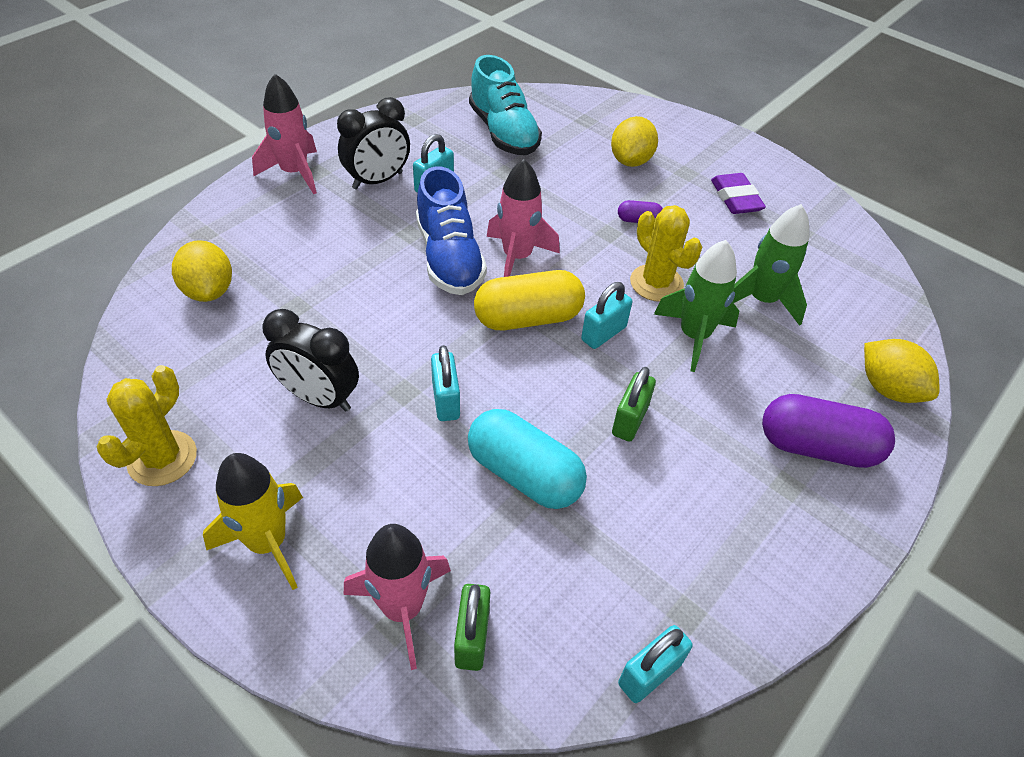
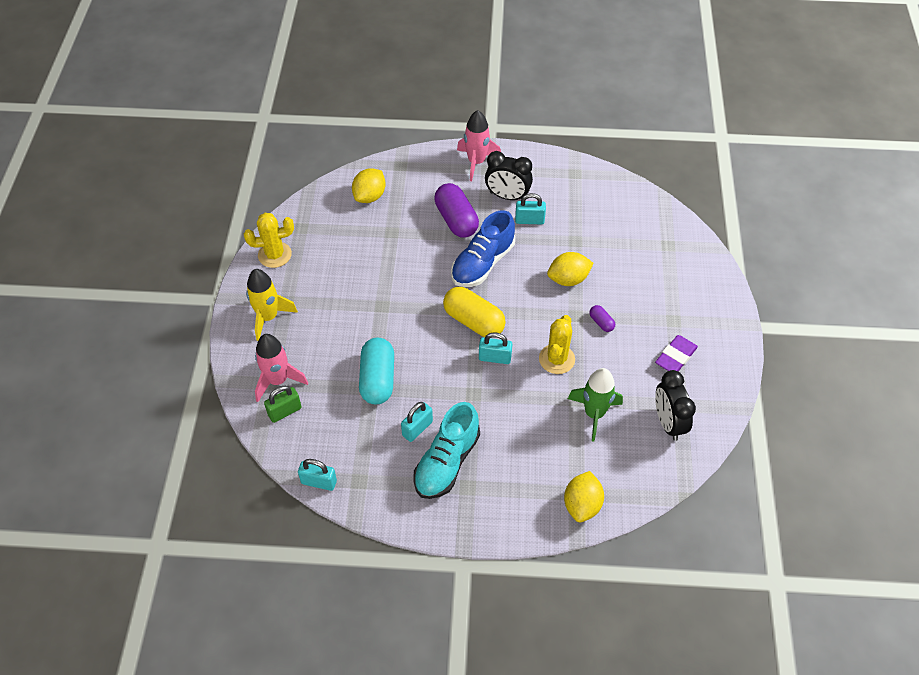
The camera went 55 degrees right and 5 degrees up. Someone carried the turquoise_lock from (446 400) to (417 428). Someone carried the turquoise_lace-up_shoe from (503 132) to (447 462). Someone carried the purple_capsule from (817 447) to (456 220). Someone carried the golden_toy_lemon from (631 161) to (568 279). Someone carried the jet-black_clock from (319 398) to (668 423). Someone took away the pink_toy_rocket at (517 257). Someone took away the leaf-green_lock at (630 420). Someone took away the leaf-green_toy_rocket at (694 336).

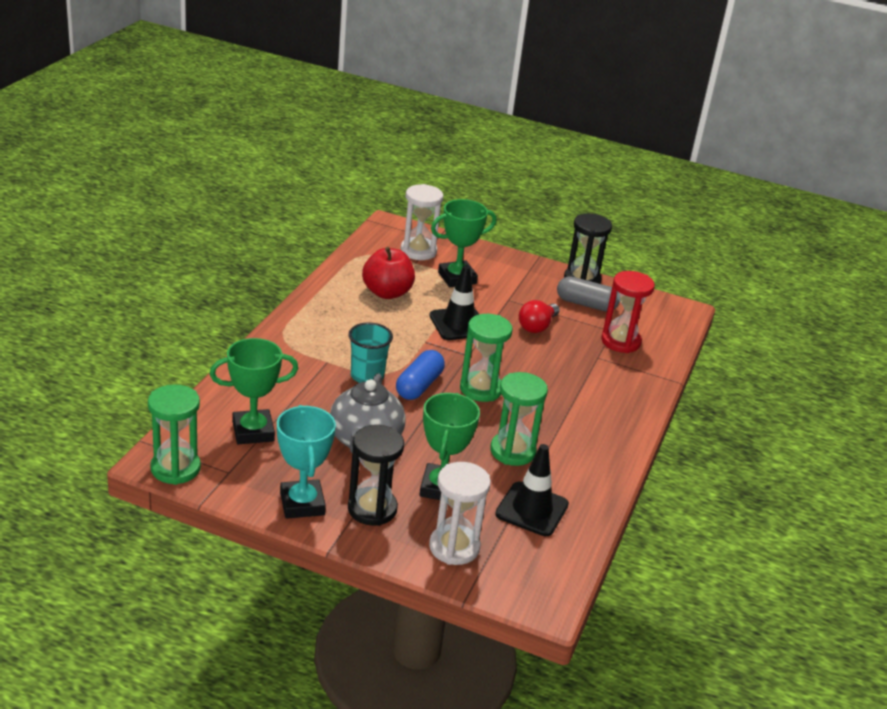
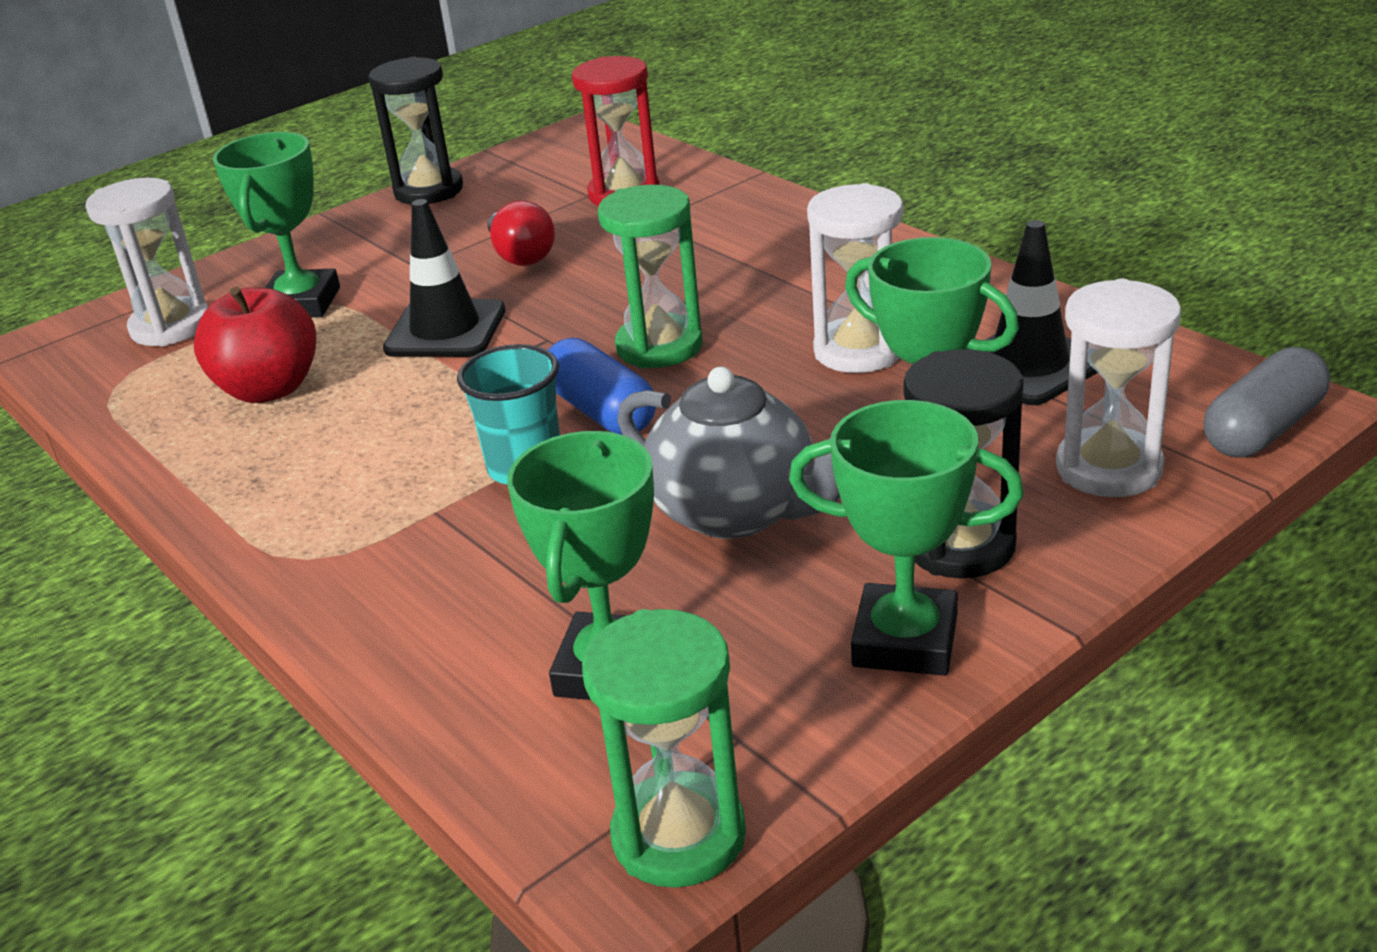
The camera went 55 degrees left and 0 degrees up. Someone repainted the turquoise_prize_cup at (302 504), which became the leaf-green_prize_cup at (905 640). Someone repainted the leaf-green_sand_timer at (512 451), which became the pure_white_sand_timer at (858 351). Someone carried the grey_capsule from (586 304) to (1263 429).

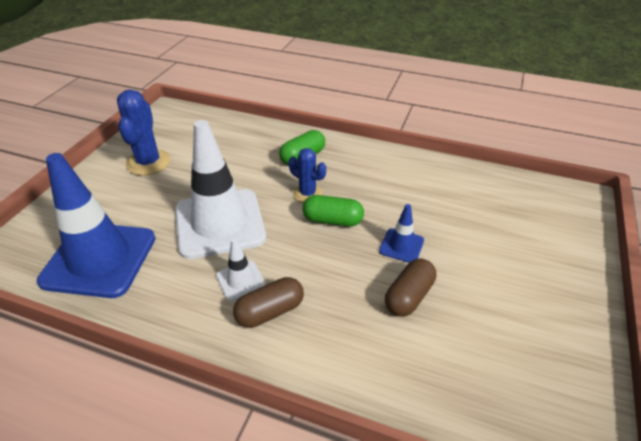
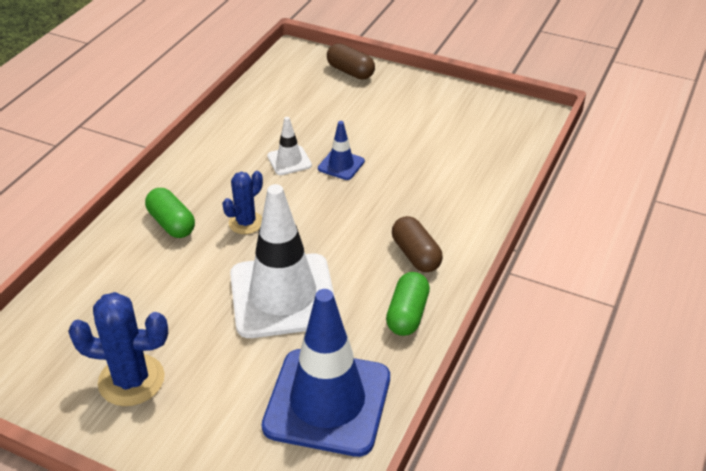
The camera went 85 degrees left and 0 degrees up. Someone carried the pure_white_road_cone from (240 280) to (289 161). Someone carried the brown_capsule from (408 296) to (350 72). Someone carried the leaf-green_capsule from (332 220) to (407 314).

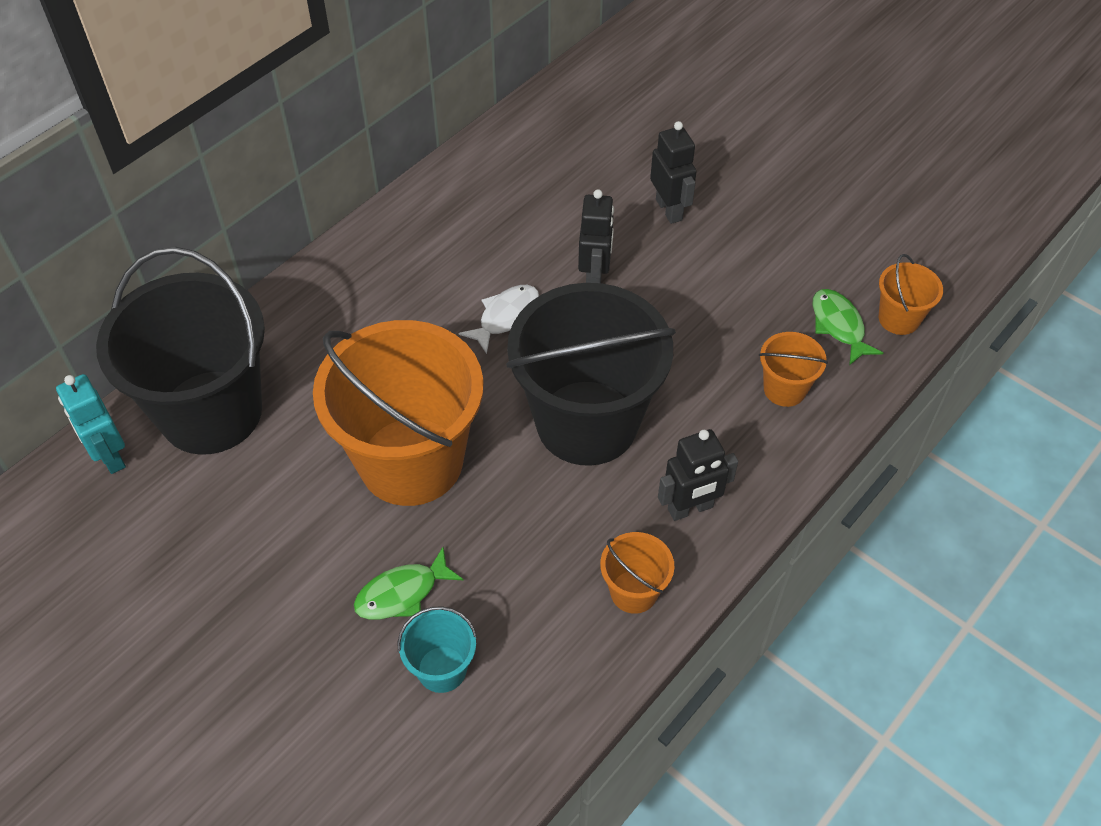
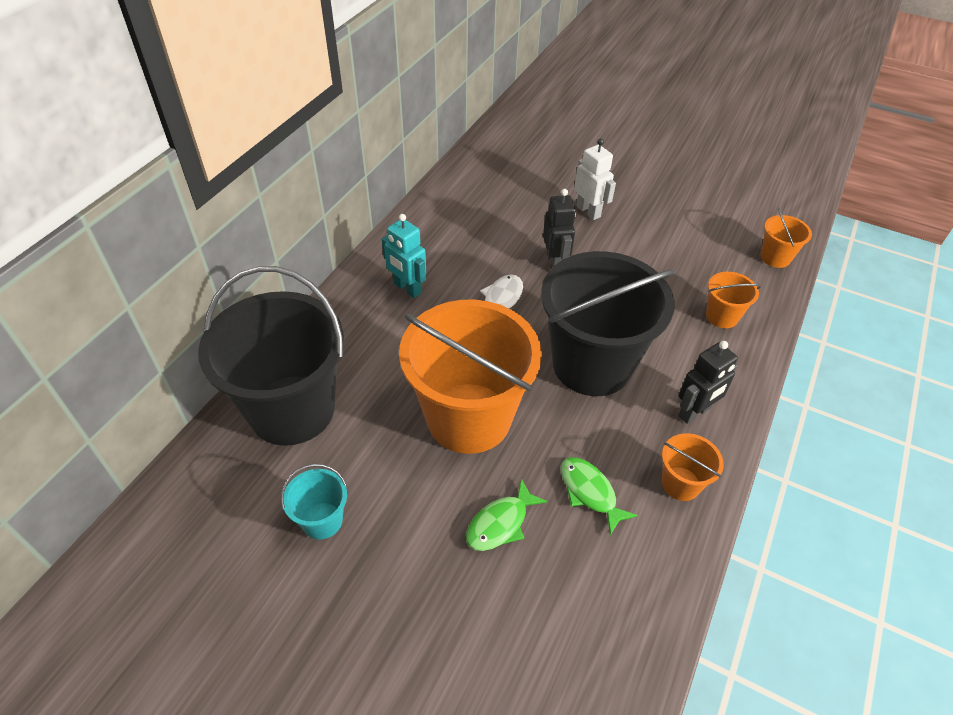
The camera went 15 degrees left and 5 degrees down. Someone carried the turquoise_pail from (442 669) to (322 520). Someone carried the turquoise_robot from (110 456) to (407 288). Someone carried the leaf-green_fish_figure from (838 326) to (589 492). Someone repainted the jet-black_robot at (669 210), which became the pure_white_robot at (588 211).

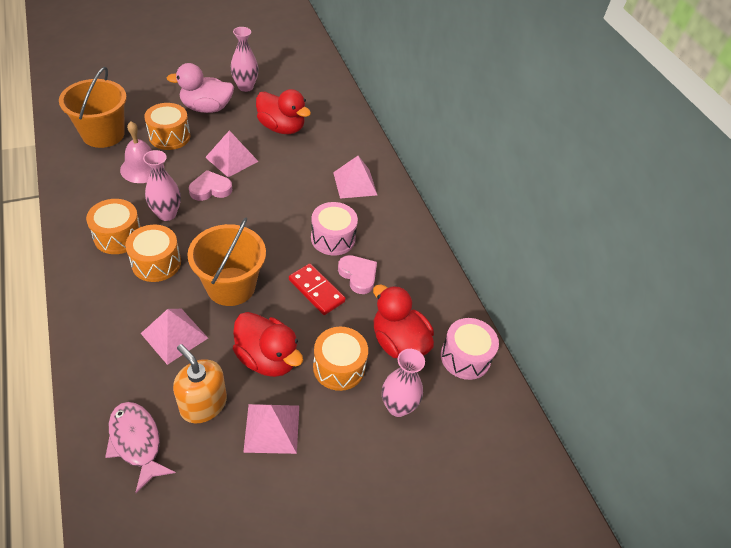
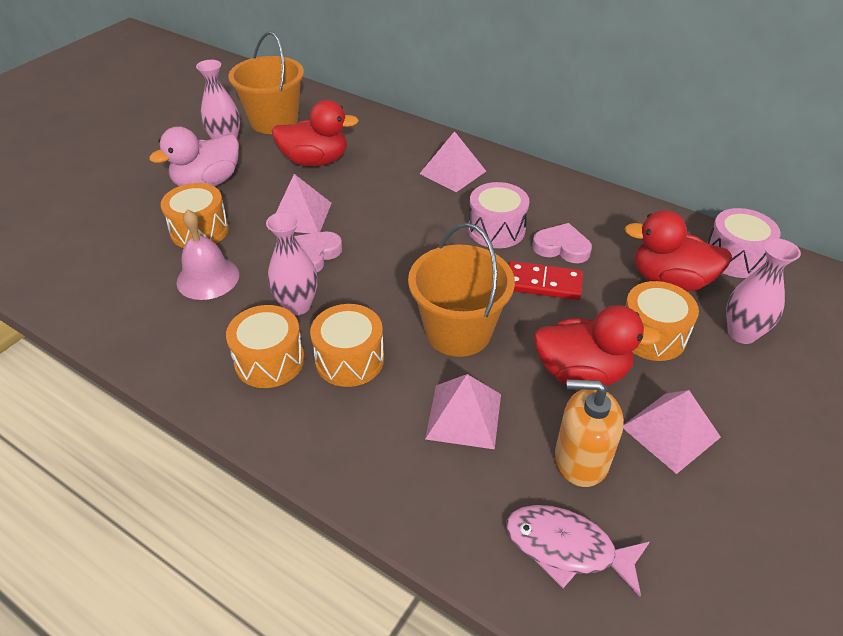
The camera went 30 degrees left and 5 degrees down. Someone carried the orange_pail from (103 134) to (274 121).

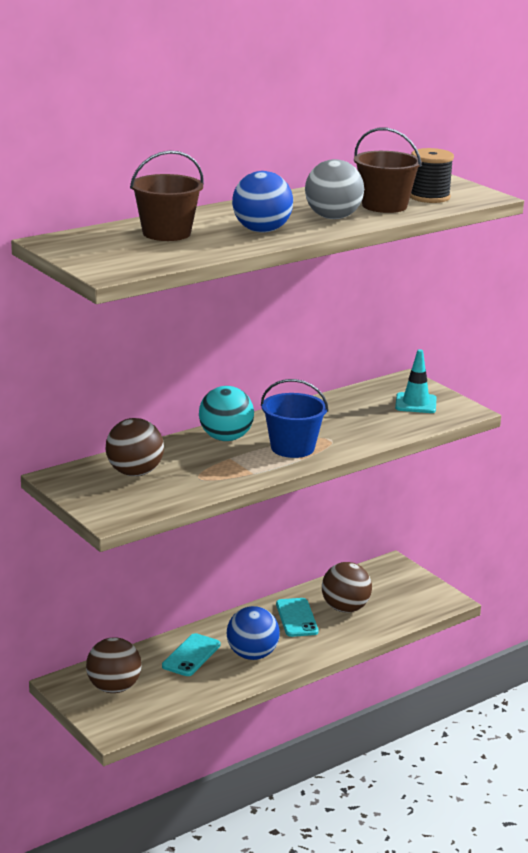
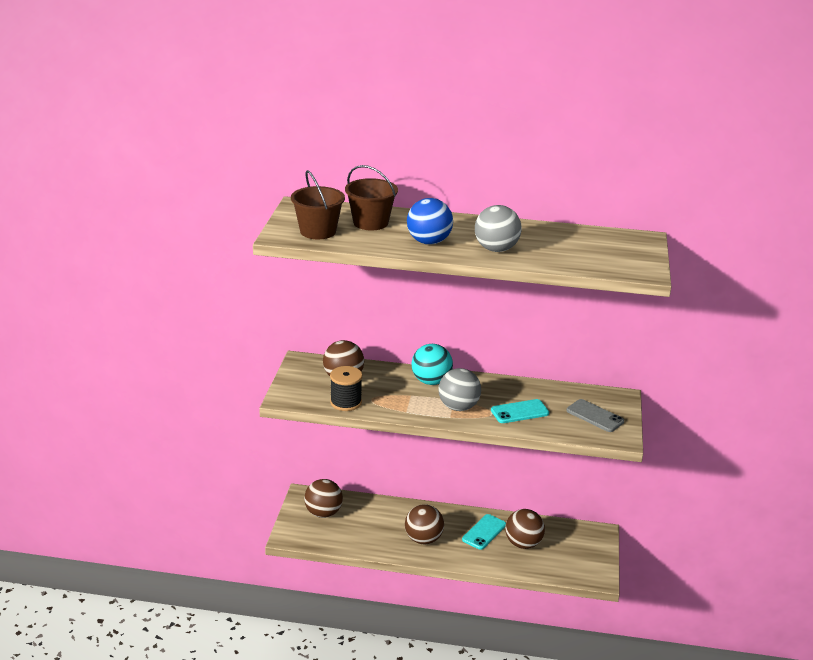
The camera went 45 degrees right and 5 degrees up. Someone carried the brown_pail from (384 206) to (318 231). Someone carried the jet-black_spool from (429 197) to (346 402). Someone repainted the cobalt_play_ball at (252 655), which became the brown_play_ball at (423 539). Someone swapped the cobalt_pail at (292 448) for the grey_play_ball at (458 407). Someone carried the turquoise_mobile_phone from (191 655) to (519 412). Someone swapped the turquoise_road_cone at (415 403) for the grey_mobile_phone at (595 416).

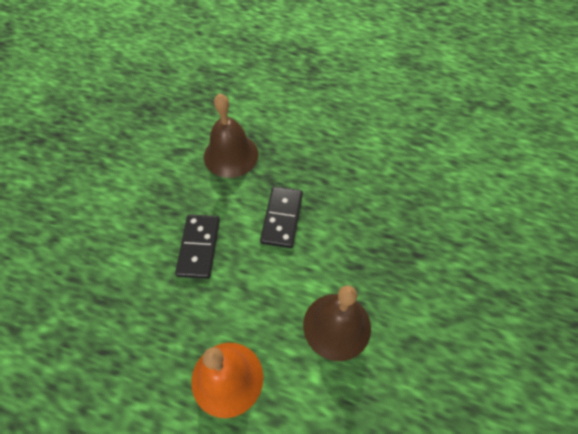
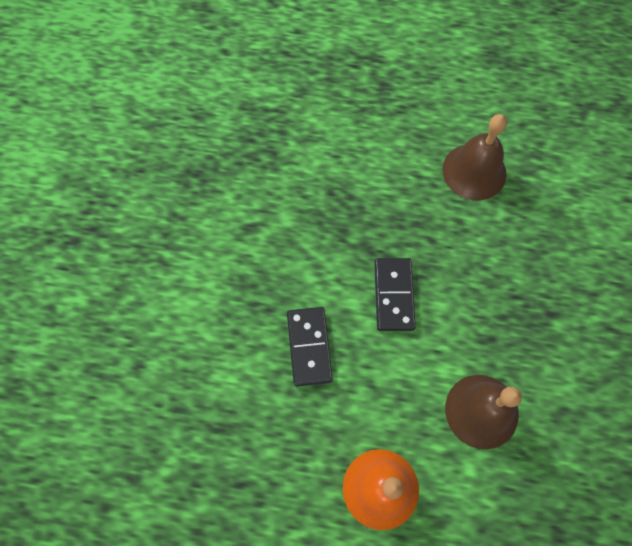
The camera went 10 degrees left and 10 degrees up. Someone carried the brown_school_bell from (231 155) to (474 171).

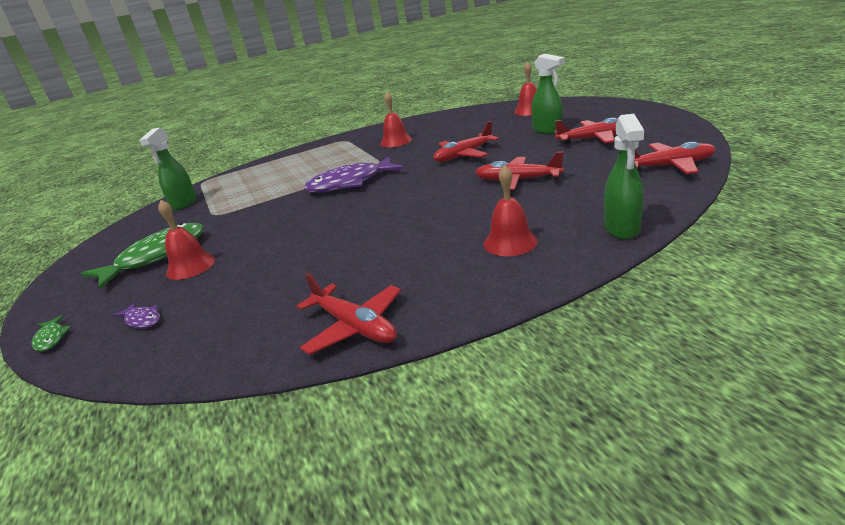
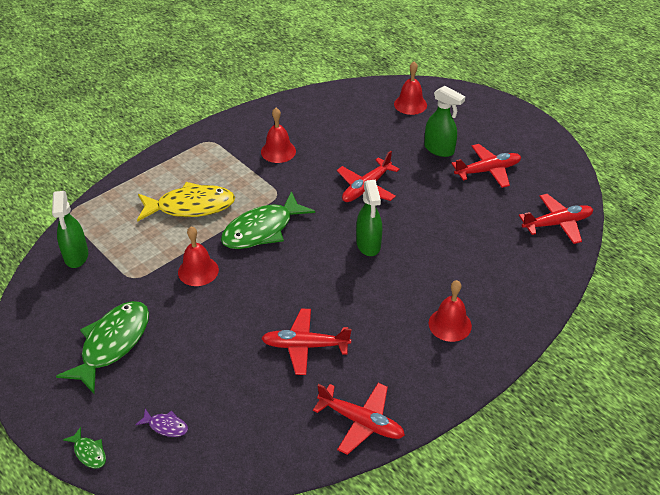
The camera went 20 degrees left and 15 degrees up. Someone put down the golden_fish_figure at (190 206). Someone carried the red_school_bell from (191 266) to (198 271). Someone repainted the purple_fish_figure at (350 183), which became the leaf-green_fish_figure at (262 230). Someone carried the red_aeroplane from (517 180) to (305 346). Someone carried the leaf-green_sprayer from (621 228) to (368 245).

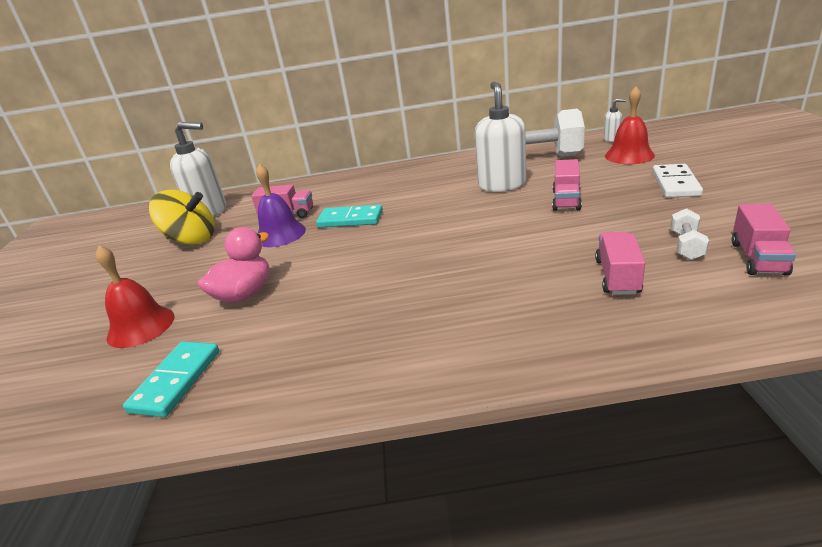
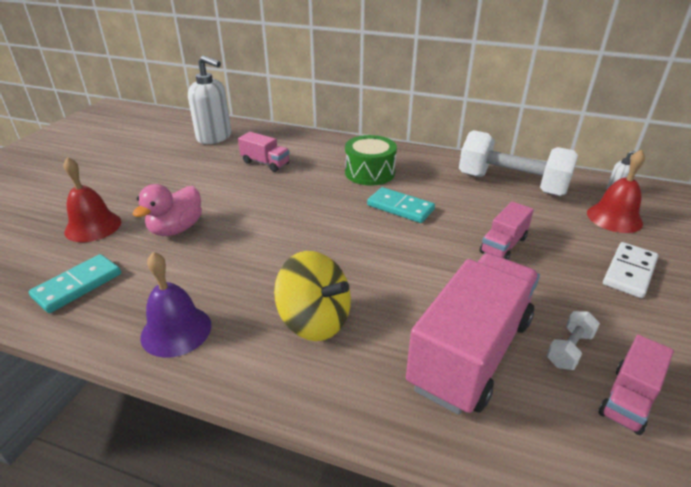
The camera went 20 degrees right and 5 degrees up. Someone rotated the pink_toy_duck at (244 294) by 150 degrees clockwise. Someone carried the purple_school_bell from (280 234) to (176 330). Someone carried the golden_whirligig from (192 240) to (315 320). Someone put down the leaf-green_snare_drum at (370 173). Someone carried the turquoise_domino_piece from (350 219) to (400 207). Someone scaled the pink_truck at (617 277) by 2.05. Someone took away the pure_white_pump_bottle at (502 185).

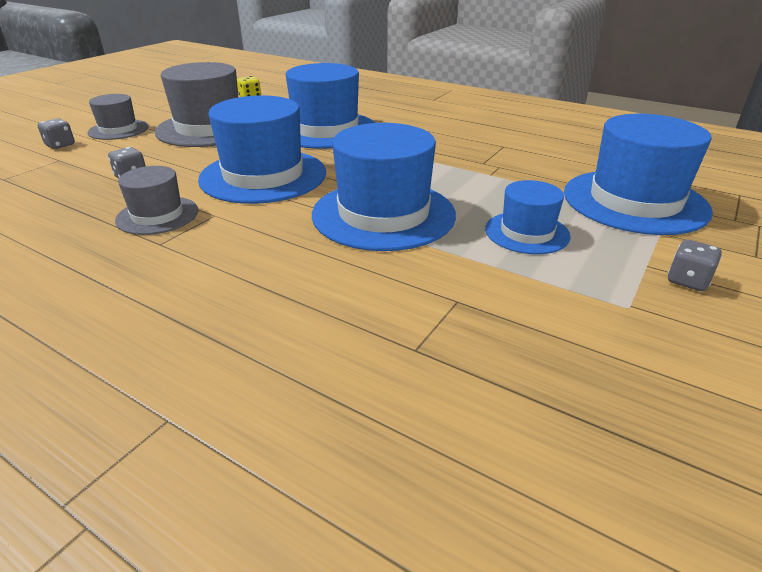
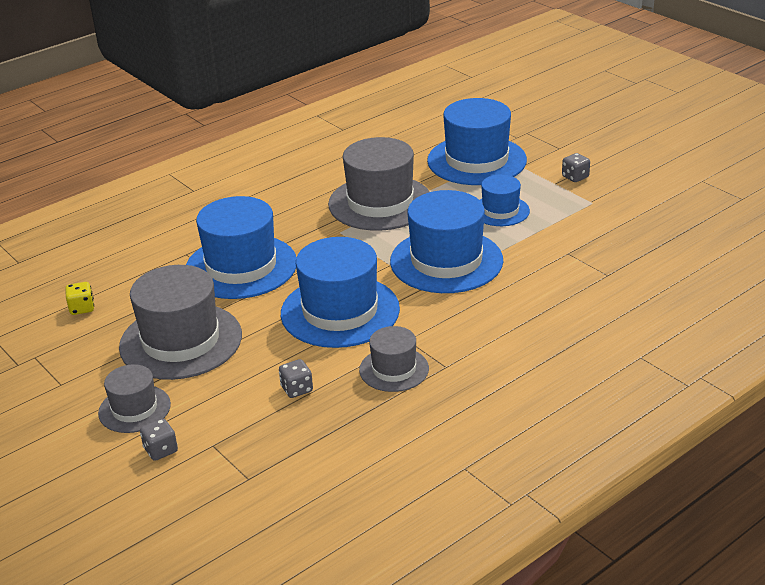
The camera went 70 degrees left and 0 degrees up. Someone put down the grey_tall_hat at (380 203).

